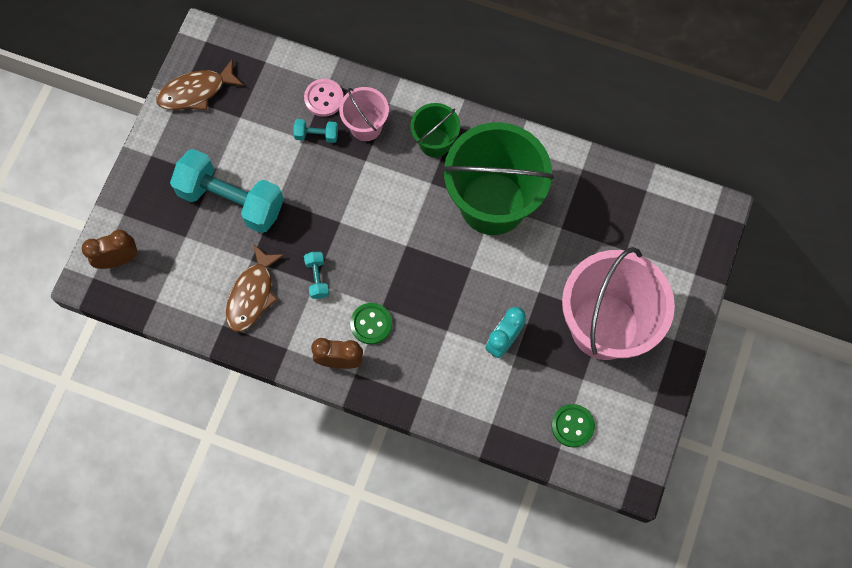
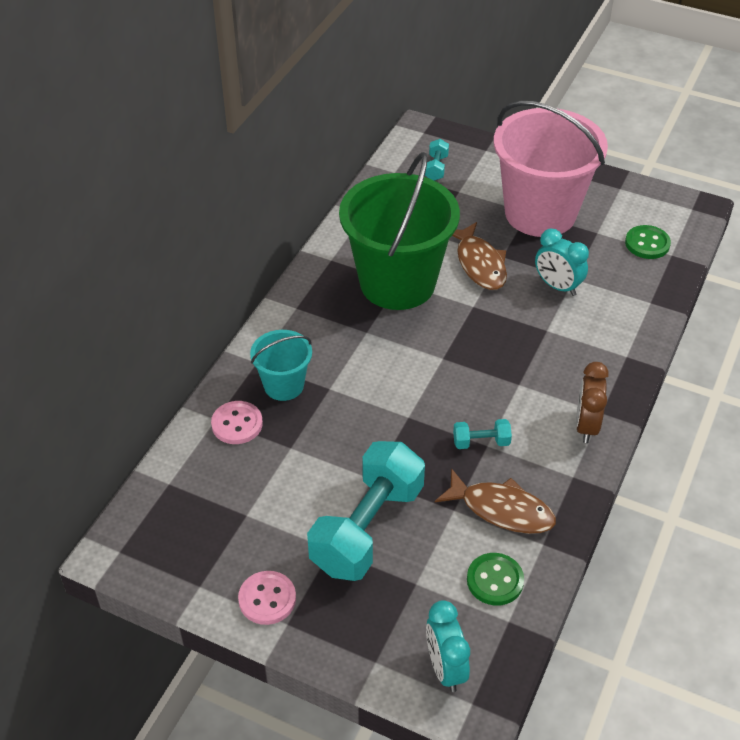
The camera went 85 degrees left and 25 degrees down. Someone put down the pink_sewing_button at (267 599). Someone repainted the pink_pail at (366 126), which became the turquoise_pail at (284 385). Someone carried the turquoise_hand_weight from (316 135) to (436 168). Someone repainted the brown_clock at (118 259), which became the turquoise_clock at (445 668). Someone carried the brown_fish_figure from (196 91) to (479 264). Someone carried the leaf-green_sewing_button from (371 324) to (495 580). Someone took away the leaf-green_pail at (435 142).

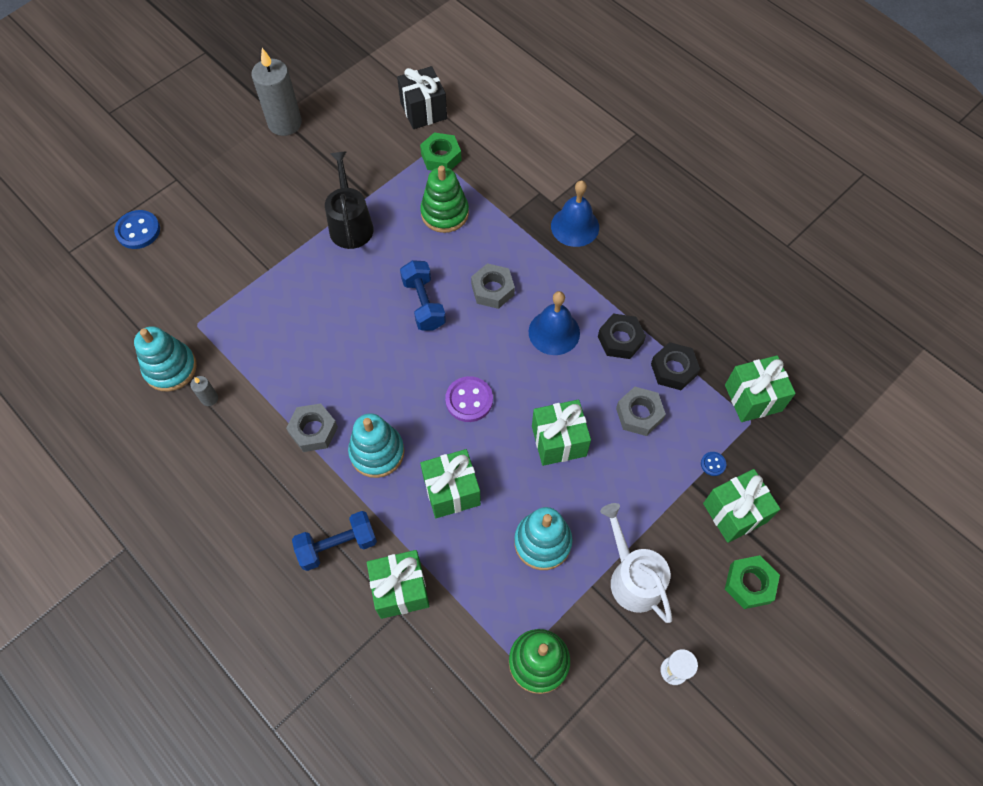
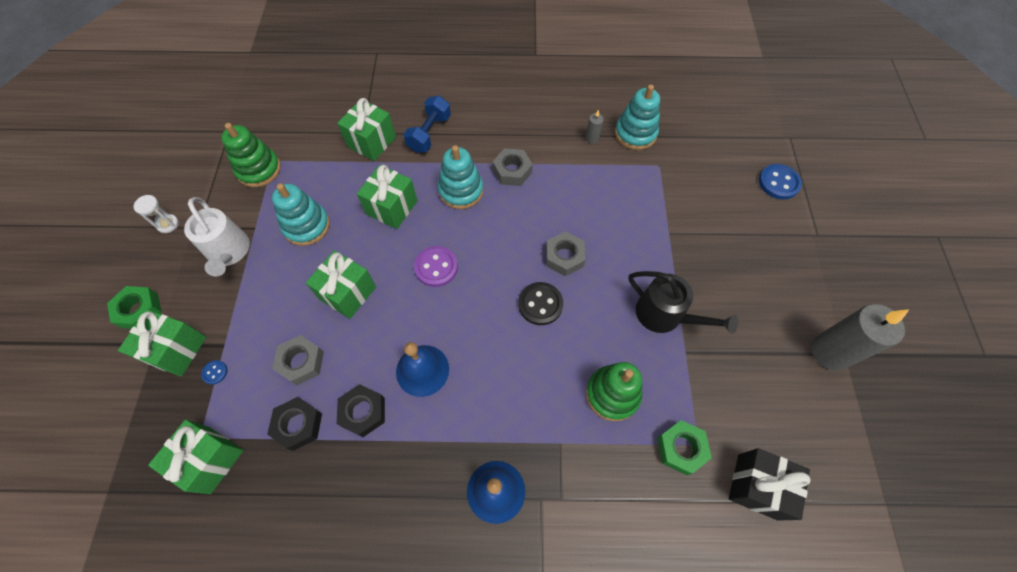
The camera went 135 degrees right and 0 degrees up. Someone rotated the pure_white_sprinkling_can at (633 578) by 45 degrees clockwise. Someone swapped the cobalt_hand_weight at (423 304) for the jet-black_sewing_button at (540 304). Someone carried the grey_nut from (492 290) to (564 257).

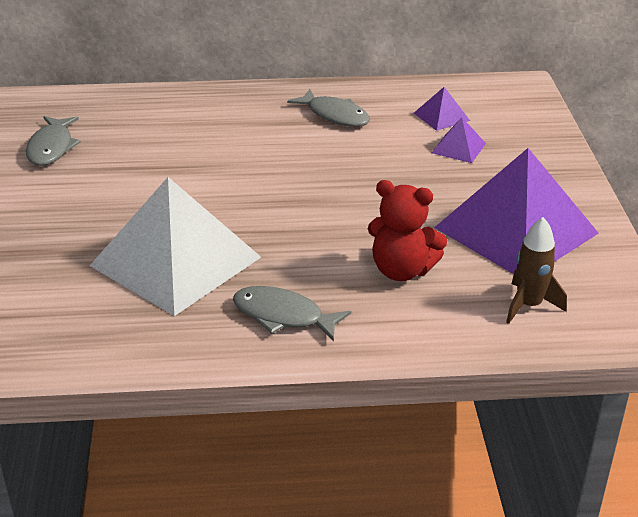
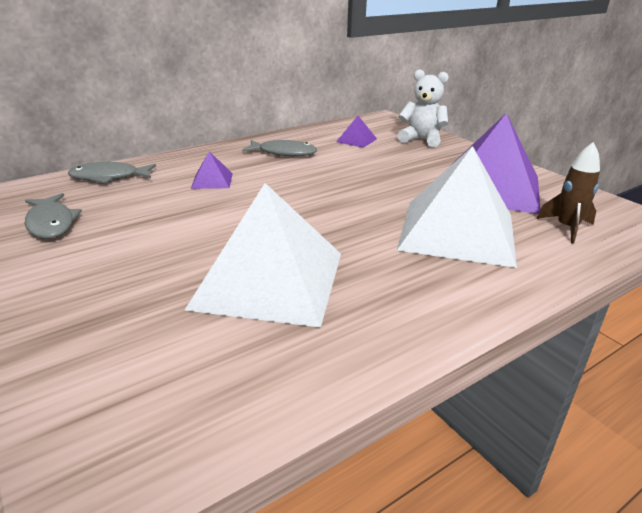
The camera went 30 degrees left and 5 degrees down. Someone carried the grey_fish_figure from (283 316) to (109 177). Someone carried the purple_pyramid from (458 148) to (212 180). Someone swapped the red_teddy_bear at (402 270) for the pure_white_pyramid at (457 231). Someone put down the pure_white_teddy_bear at (421 140).

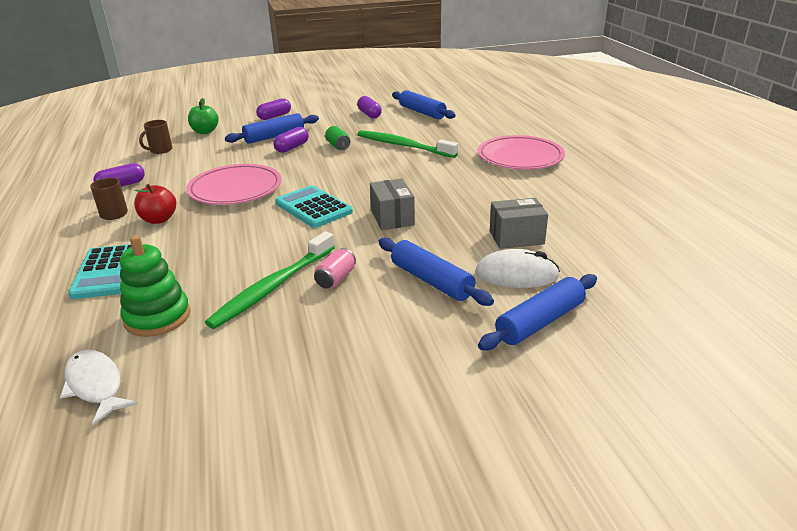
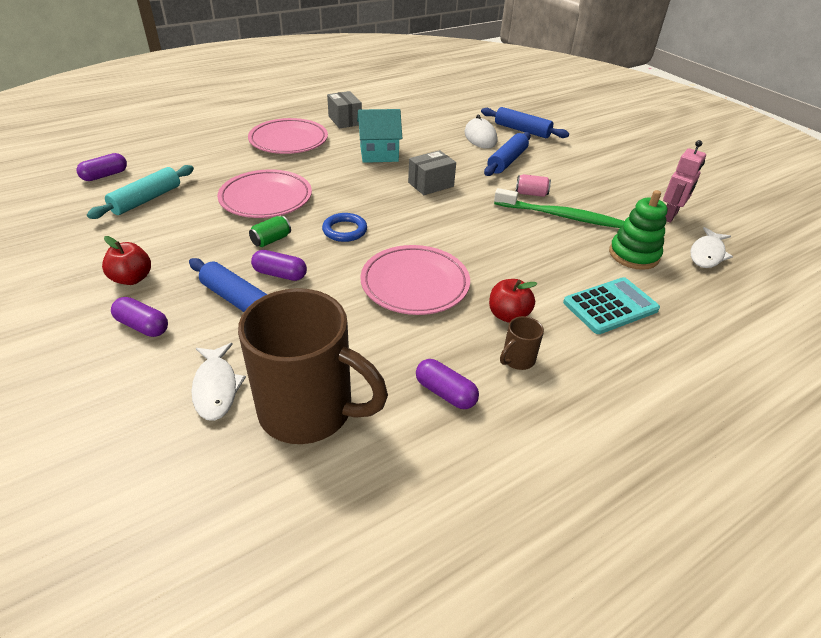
The camera went 110 degrees left and 10 degrees up. Someone carried the purple_capsule from (369 114) to (105 175). Someone repainted the cobalt_pastry_roller at (422 112), which became the turquoise_pastry_roller at (146 199). Someone put down the red_toy_apple at (132 278). Someone swapped the leaf-green_toy_apple at (205 131) for the pure_white_fish_figure at (216 388). Someone swapped the leaf-green_toothbrush at (403 146) for the pink_plate at (266 198). Someone scaled the brown_mug at (160 150) by 2.50. Someone put down the cobalt_torus at (344 230). Someone carried the grey_box from (516 237) to (345 120). Someone put down the turquoise_house at (379 154). Someone put down the pink_robot at (669 216). Someone took away the turquoise_pocket_calculator at (313 207).

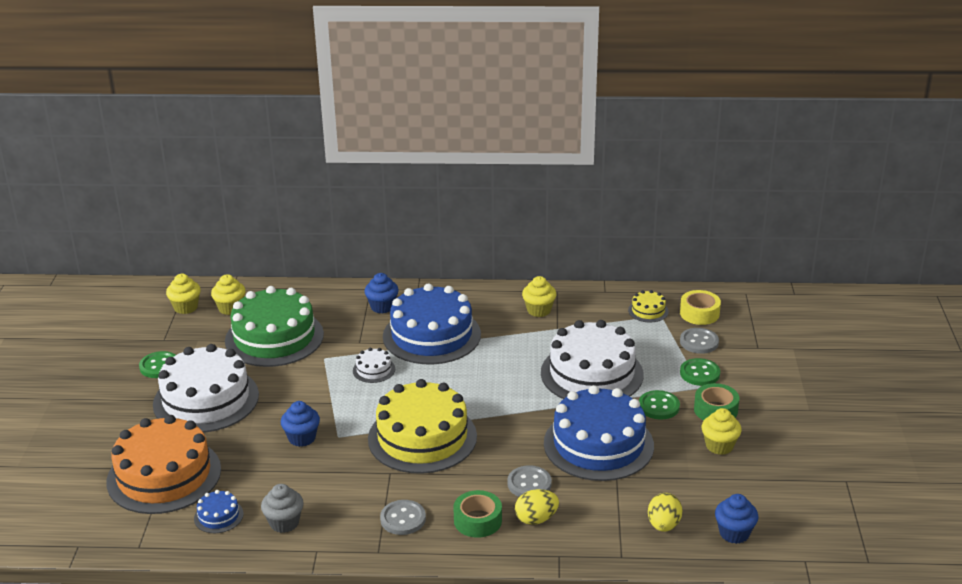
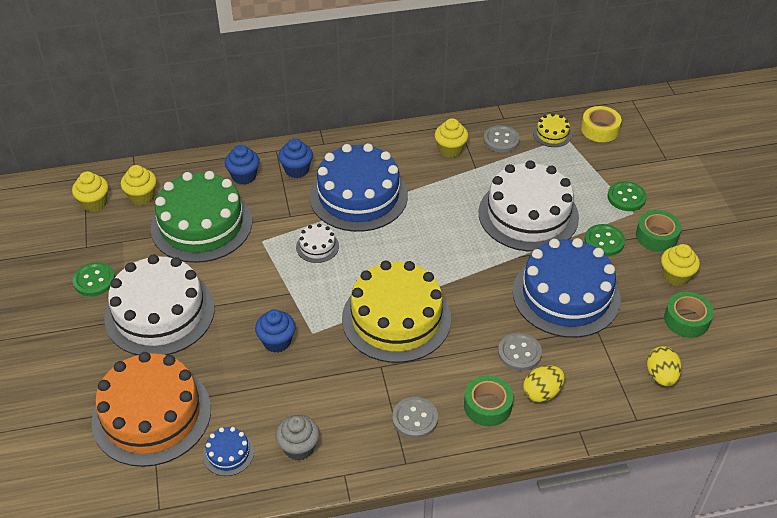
The camera went 15 degrees left and 15 degrees up. Someone carried the cobalt_muffin from (734 533) to (244 176). Someone carried the grey_sewing_button from (699 342) to (501 140). Someone put down the leaf-green_roll_of_tape at (686 320).

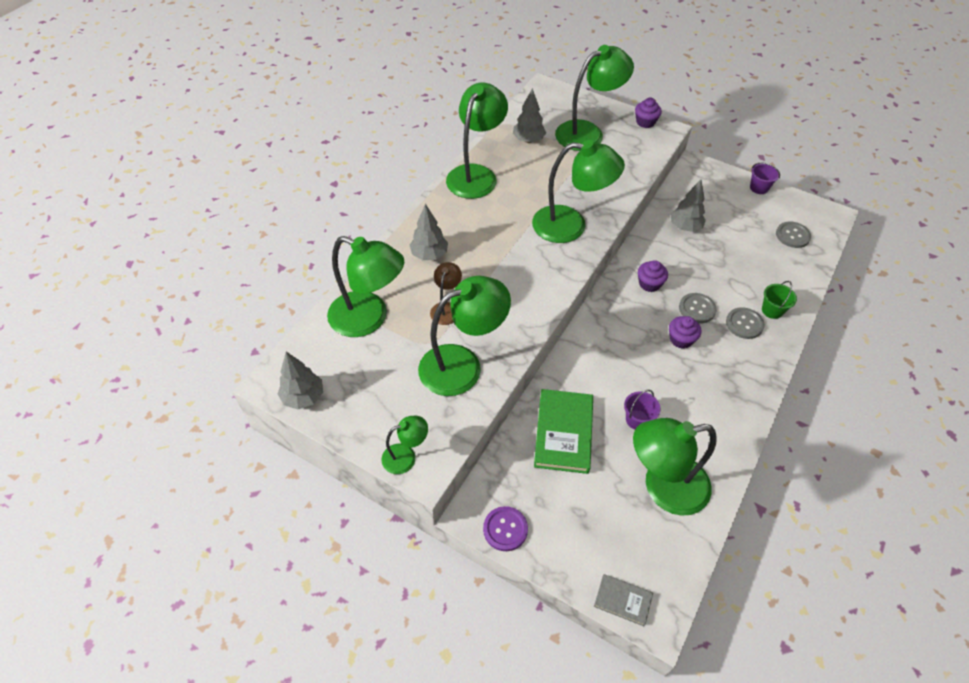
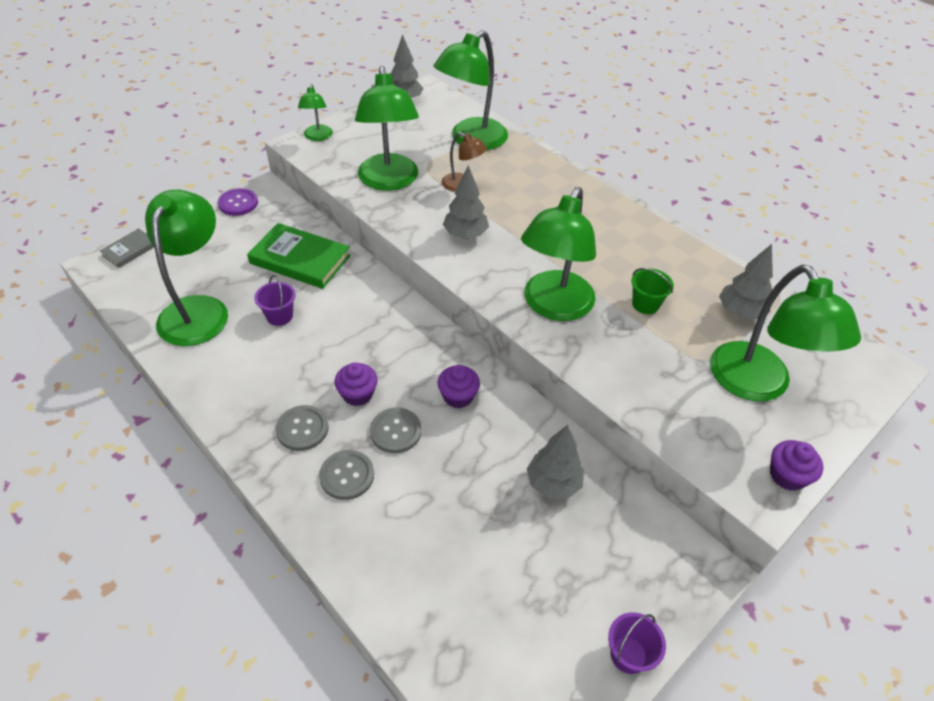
The camera went 105 degrees right and 5 degrees down. Someone carried the grey_sewing_button from (792 235) to (302 429). Someone carried the grey_toy_tree from (429 255) to (465 235). Someone carried the leaf-green_pail from (772 310) to (645 304). Someone took away the leaf-green_reading_lamp at (476 174).

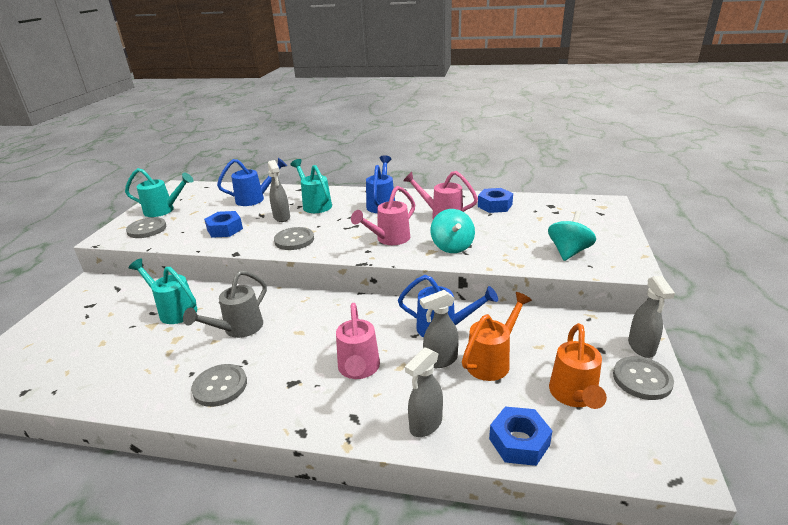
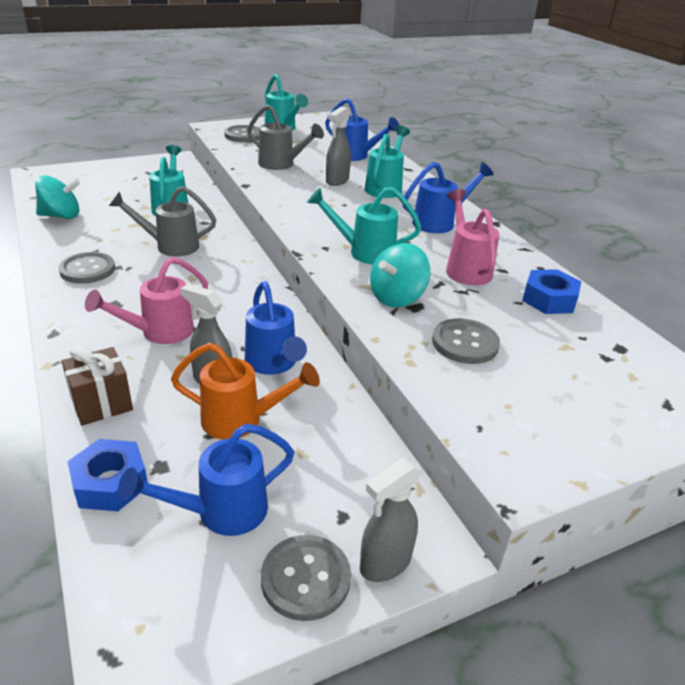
The camera went 50 degrees right and 5 degrees up. Someone carried the turquoise_whirligig from (568 252) to (61 216). Someone swapped the grey_sprayer at (425 424) for the brown_gift at (102 404). Someone repainted the orange_sprinkling_can at (574 396), which became the cobalt_sprinkling_can at (220 512). Someone swapped the cobalt_nut at (225 229) for the grey_sprinkling_can at (281 165). Someone repainted the pink_sprinkling_can at (388 239), which became the turquoise_sprinkling_can at (364 252). Someone carried the grey_sewing_button from (294 240) to (465 343).

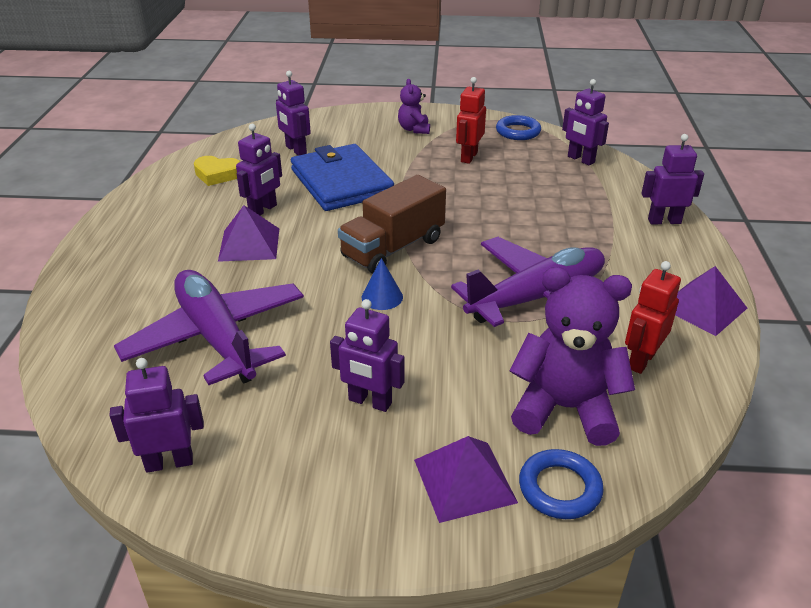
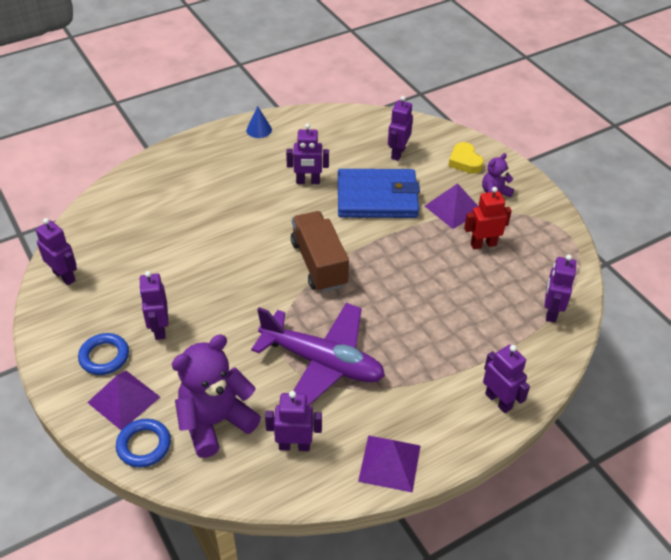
The camera went 55 degrees right and 10 degrees up. Someone carried the cobalt_torus from (518 132) to (104 356). Someone rotated the purple_teddy_bear at (565 408) by 105 degrees counterclockwise. Someone carried the cobalt_cone from (382 297) to (259 130). Someone repainted the red_robot at (641 360), which became the purple_robot at (294 445). Someone rotated the brown_truck at (393 248) by 60 degrees clockwise. Someone rotated the cobalt_wallet at (341 182) by 60 degrees clockwise. Someone carried the purple_pyramid from (249 244) to (453 208). Someone carried the golden_heart_shape from (217 174) to (465 161). Someone took away the purple_aeroplane at (217 338).

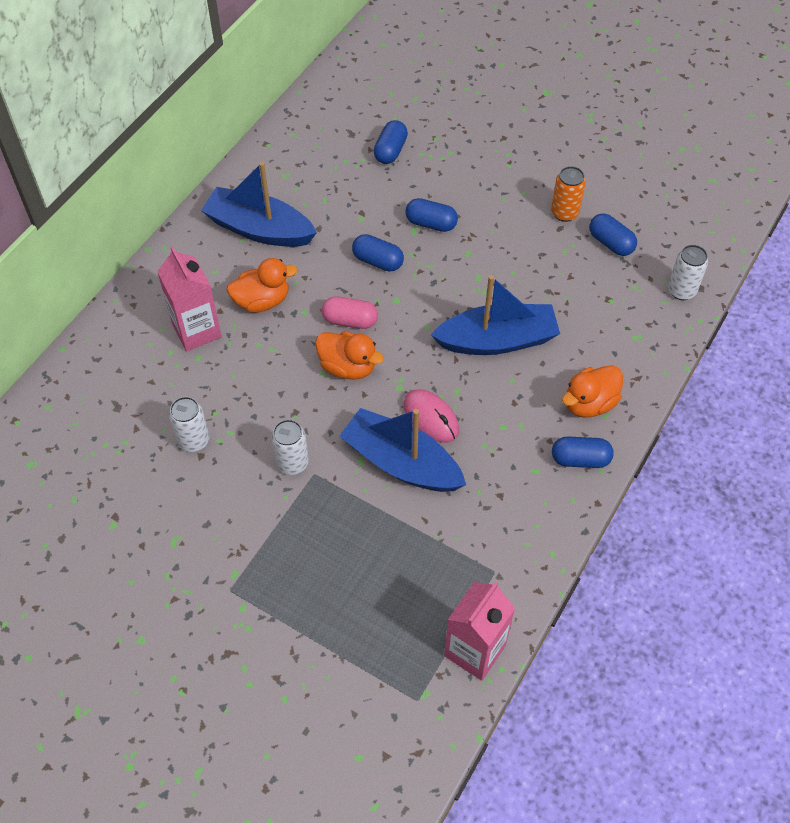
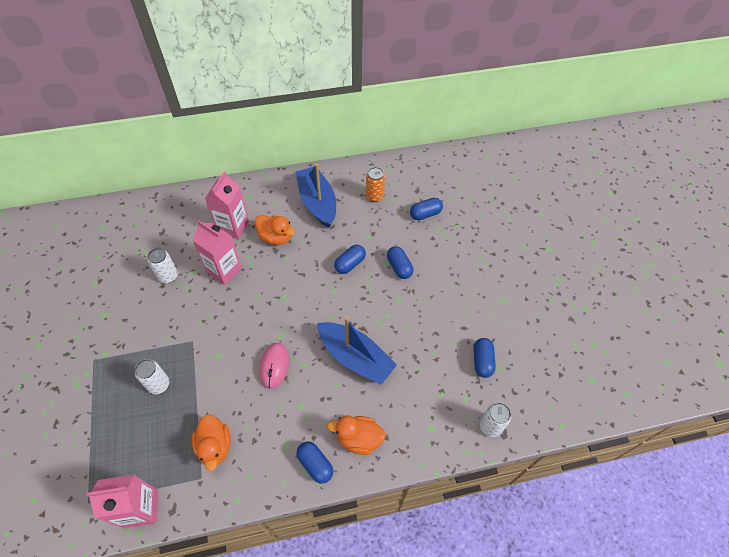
The camera went 45 degrees right and 0 degrees up. Someone carried the pure_white_tin from (292 463) to (159 384). Someone carried the orange_toy_duck from (348 367) to (215 446). Someone put down the pink_juice_carton at (224 270). Someone rotated the cobalt_capsule at (378 261) by 60 degrees clockwise. Someone carried the orange_tin from (564 213) to (374 196). Someone took away the pink_capsule at (350 321). Someone took away the cobalt_sailboat at (401 462).

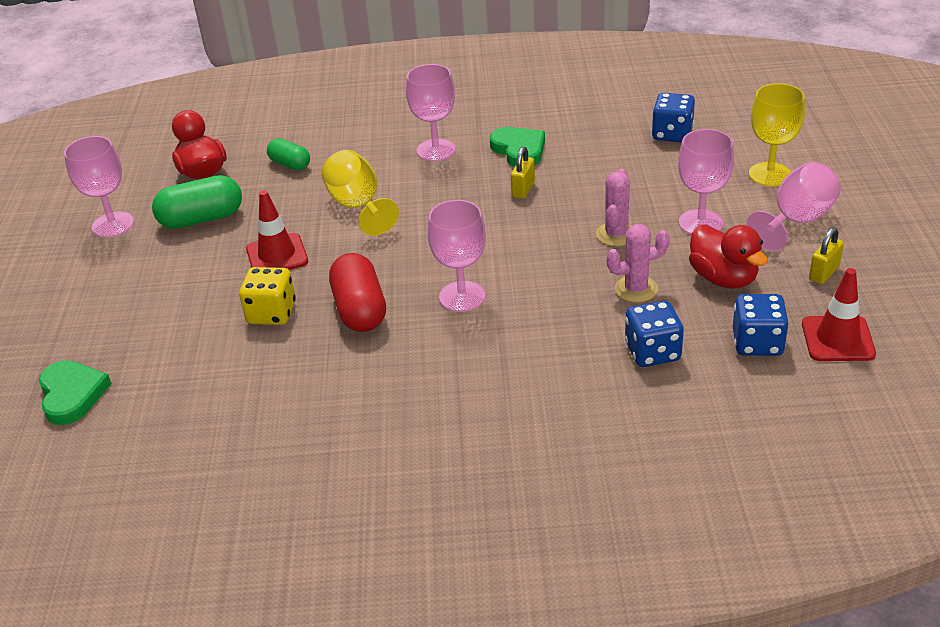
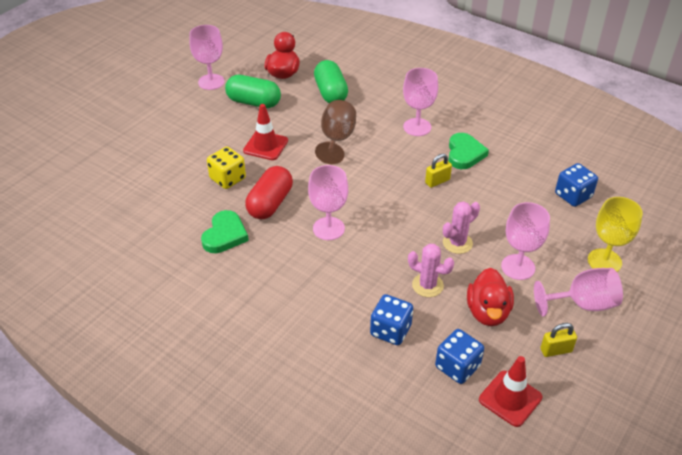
The camera went 35 degrees right and 5 degrees up. Someone carried the leaf-green_heart_shape from (72 395) to (225 235). Someone scaled the leaf-green_capsule at (290 164) by 1.64. Someone repainted the golden_goblet at (358 206), which became the brown_goblet at (337 139).

